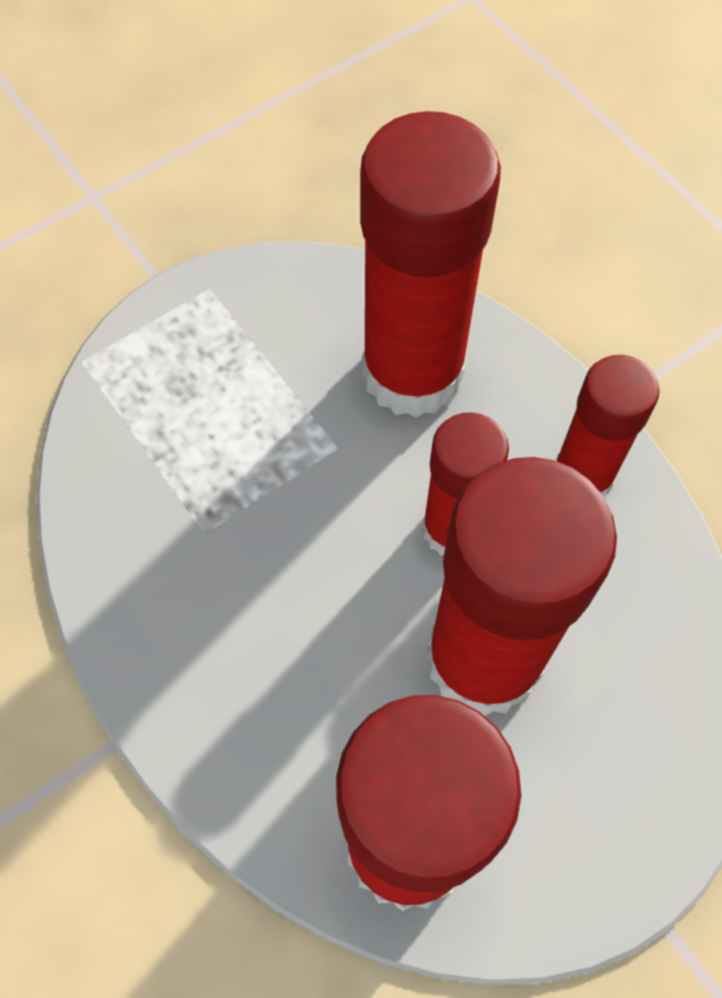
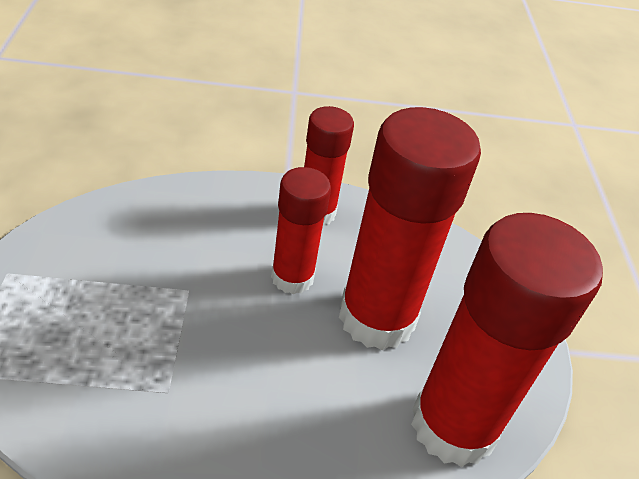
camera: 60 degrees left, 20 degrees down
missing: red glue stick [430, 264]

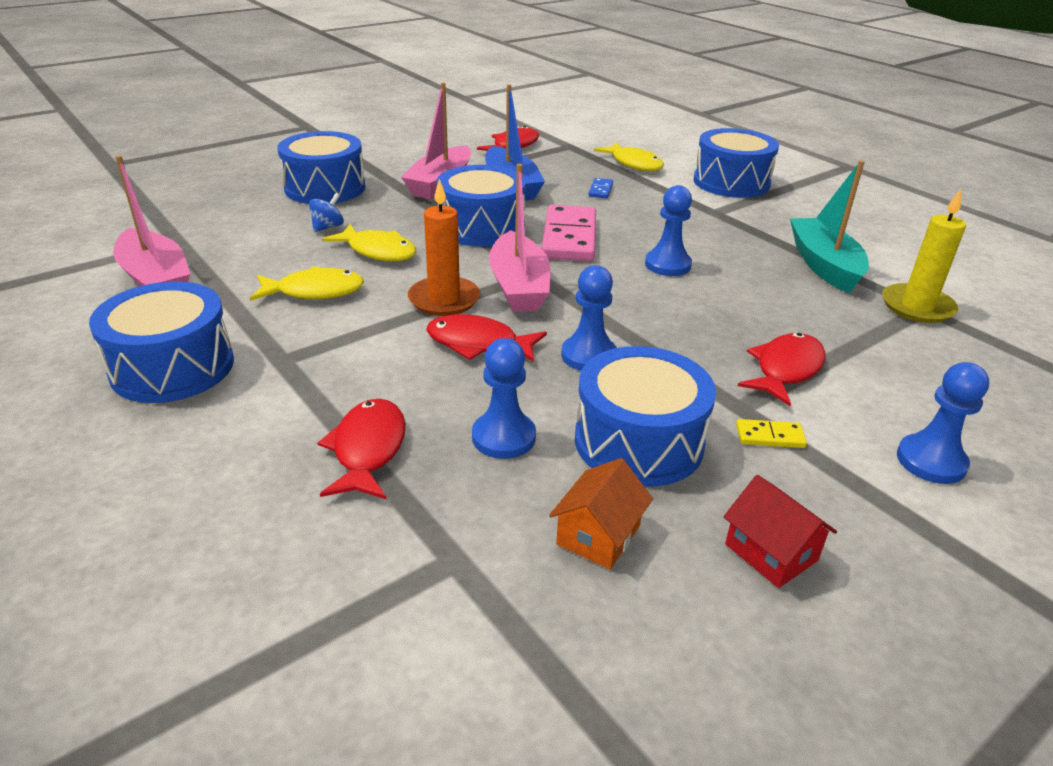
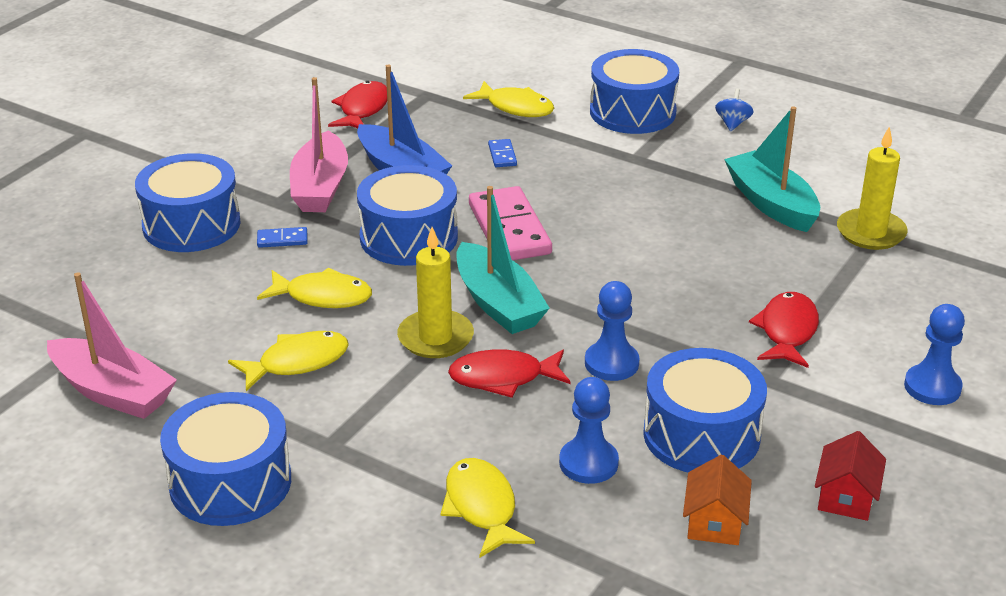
camera: 20 degrees left, 0 degrees up
missing: blue pawn [668, 230]; yellow domino [771, 433]
appeared: blue domino [282, 237]
relocated: blue spinning top [326, 212] to [734, 110]
colour: red fish [362, 449] to yellow fish [488, 508]; orange candle [444, 247] to yellow candle [435, 292]; pink boat [519, 238] to turquoise boat [503, 260]
spun: red house [780, 531] = [850, 476] 75 degrees clockwise

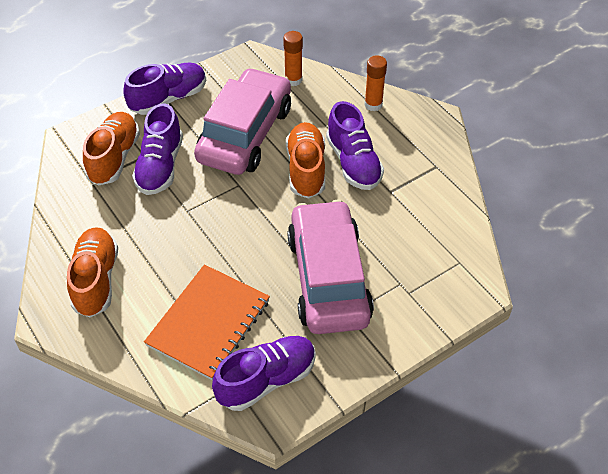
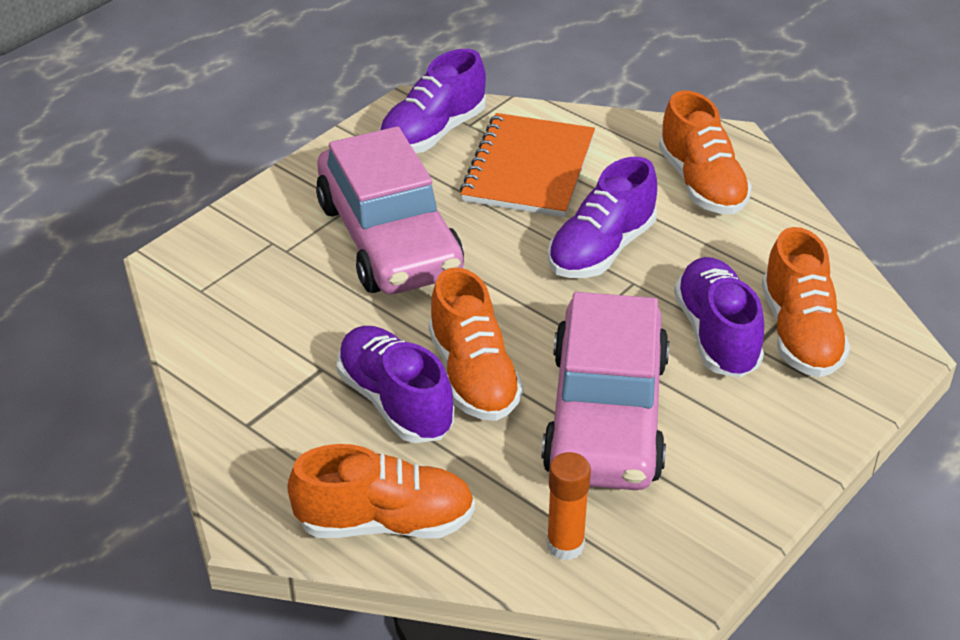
camera: 165 degrees right, 10 degrees down
relocated: purple shoe [164, 89] to [602, 217]
exchanged: orange glue stick [375, 83] to orange shoe [381, 491]

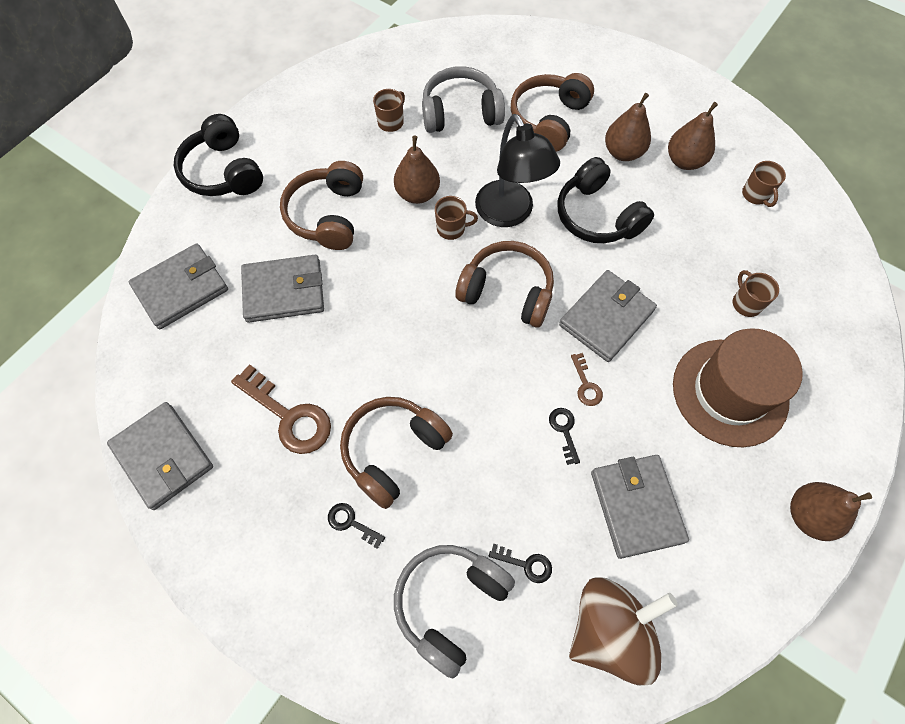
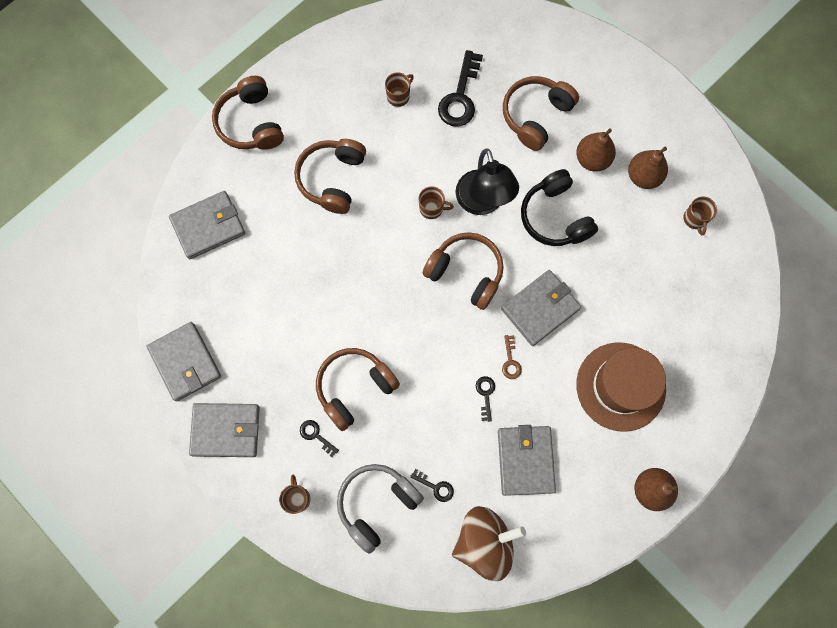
camera: 10 degrees right, 10 degrees up
missing: brown key [281, 409]; brown pear [417, 170]
relocated: grey wallet [282, 289] to [224, 430]; brown mug [756, 293] to [294, 494]
exchanged: grey headphones [463, 99] to black key [460, 88]
colour: black headphones [218, 155] to brown headphones [248, 113]

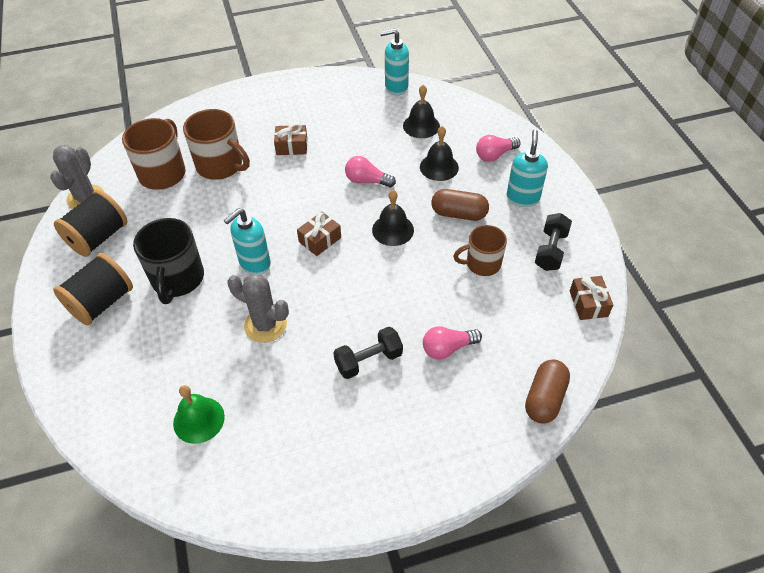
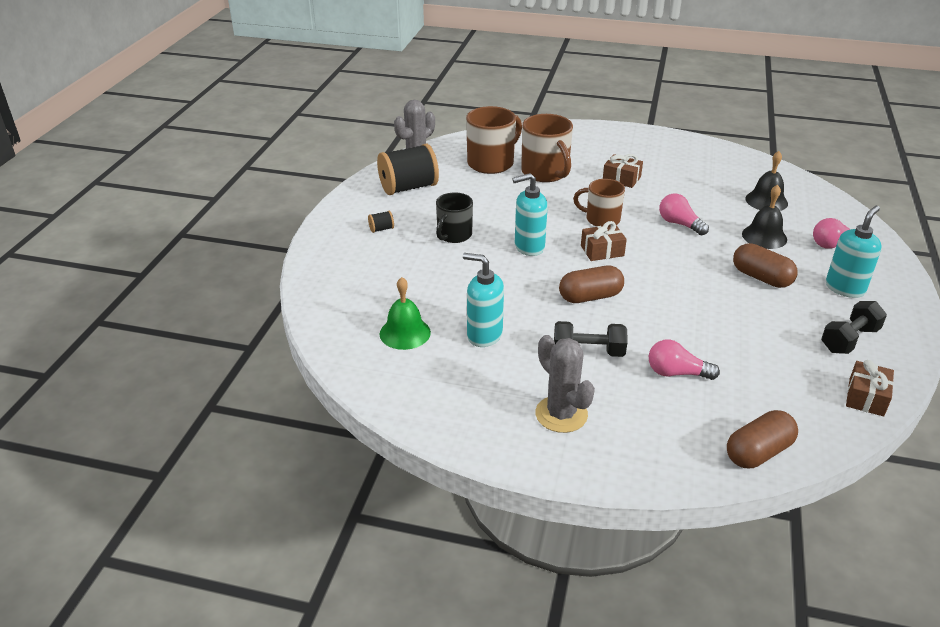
camera: 30 degrees right, 15 degrees down
missing: black bell [393, 218]
appeared: brown capsule [591, 284]
relocated: grey cactus [258, 308] to [565, 384]; turquoise soap dispenser [394, 62] to [483, 300]; brown mug [480, 250] to [599, 203]
size: black spool [93, 289] = [381, 222] x0.41; black mug [168, 261] = [454, 217] x0.66

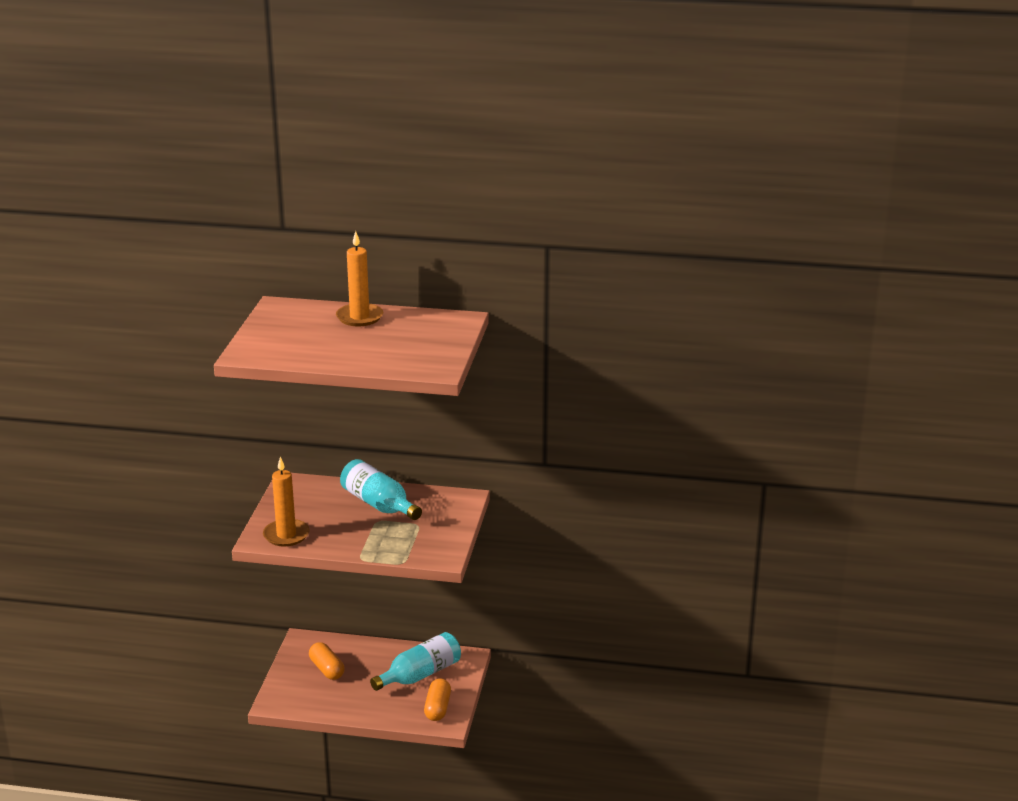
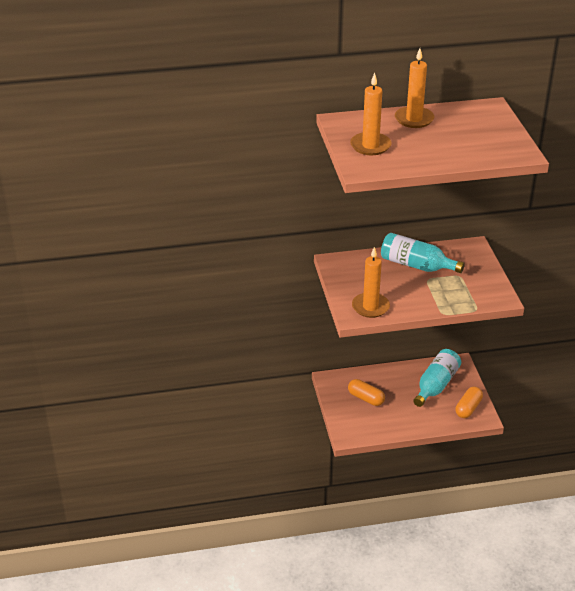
camera: 20 degrees left, 10 degrees up
appeared: orange candle [371, 114]
spun: orange capsule [437, 699] = [469, 402] 45 degrees clockwise

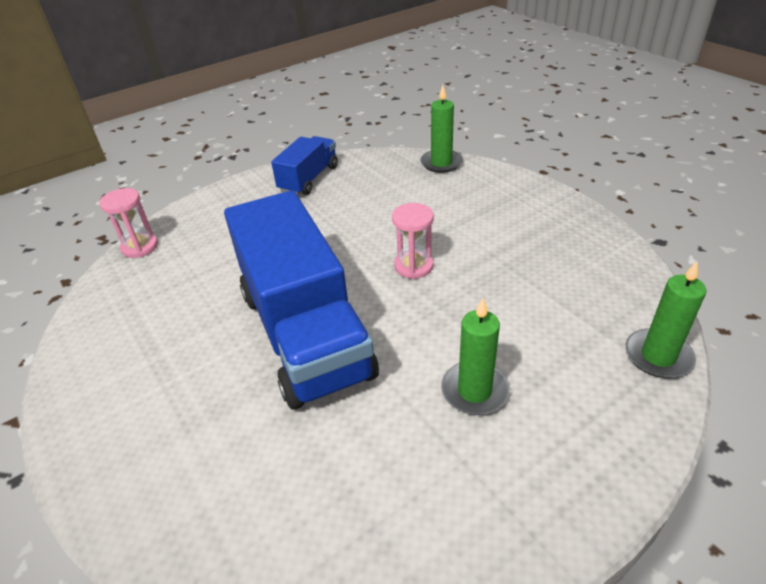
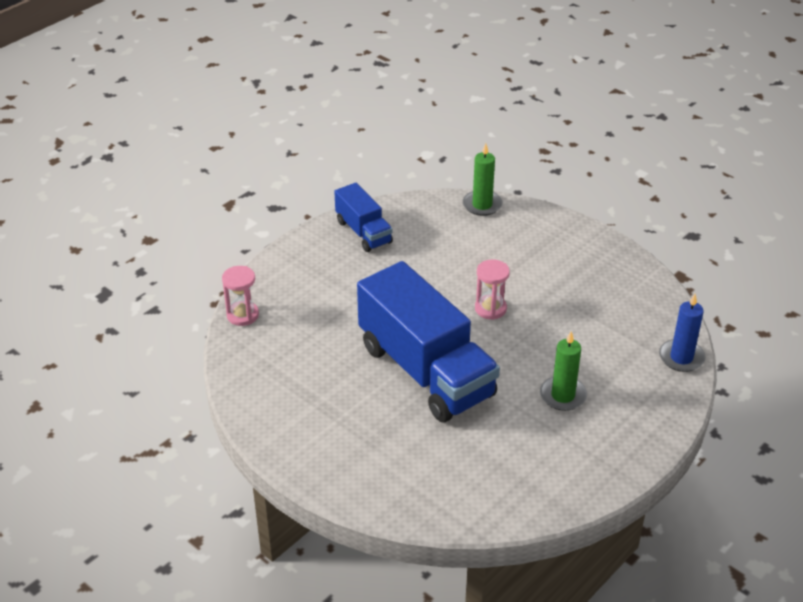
camera: 15 degrees left, 0 degrees up
colour: green candle [665, 319] to blue candle [682, 333]
spun: blue truck [304, 165] = [363, 217] 135 degrees clockwise

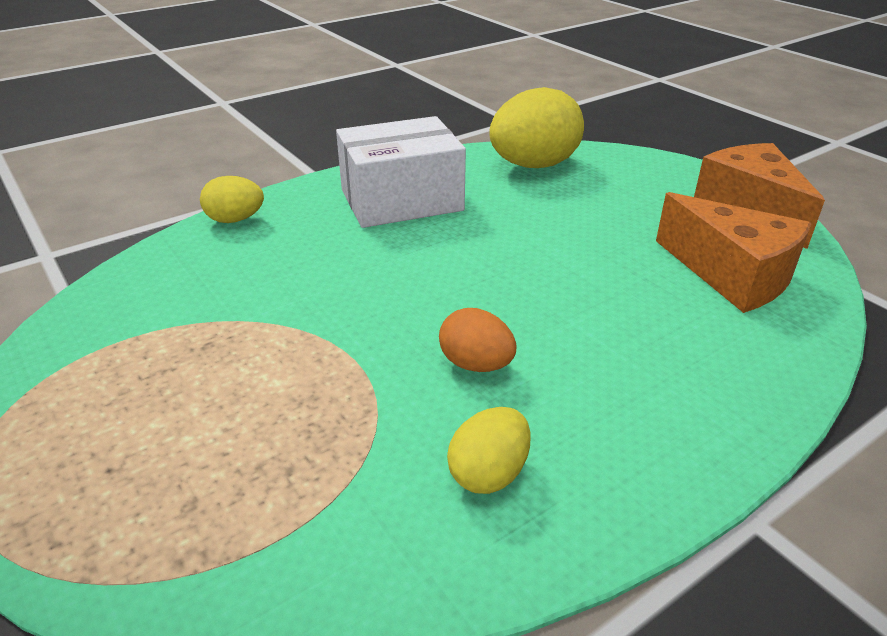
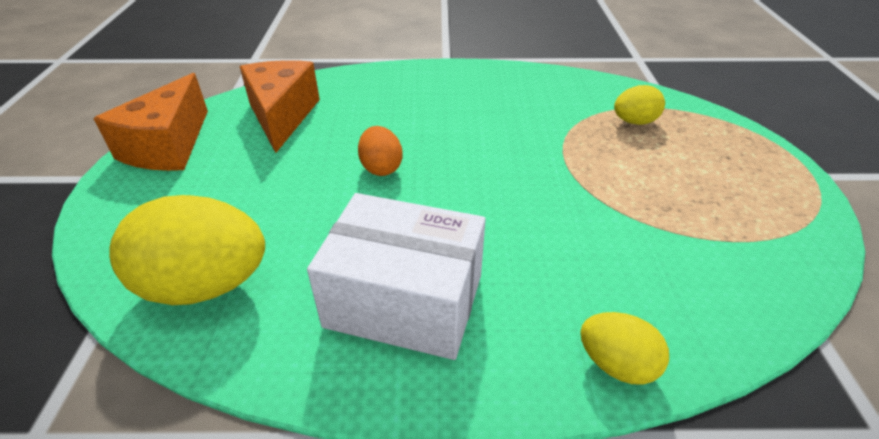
camera: 145 degrees left, 5 degrees up
relocated: orange egg [477, 340] to [380, 151]; yellow egg [489, 450] to [639, 105]

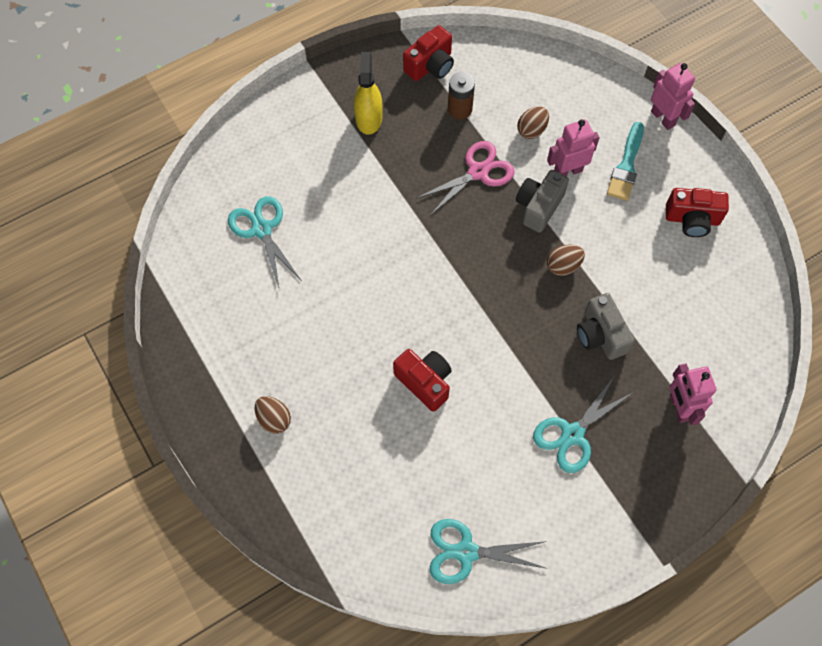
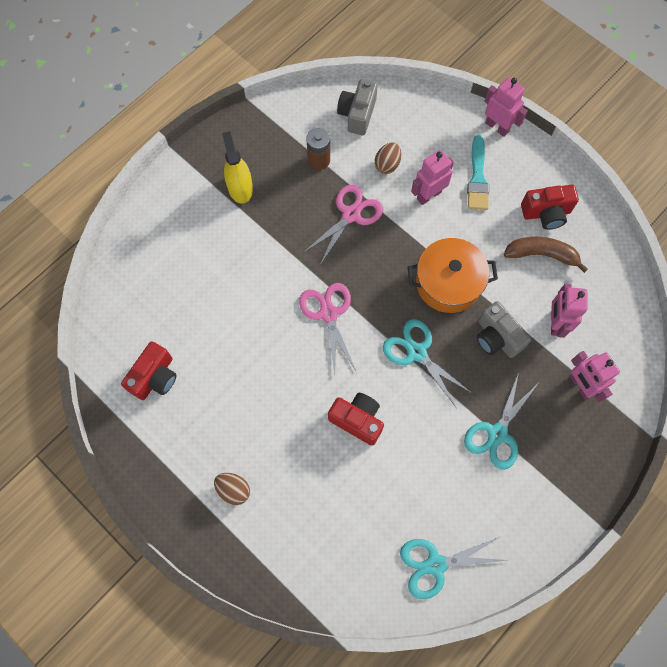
camera: 15 degrees left, 5 degrees up
appeared: pink scissors [327, 329]; brown banana [546, 255]; pink robot [569, 311]
relocated: turquoise scissors [265, 243] to [427, 363]; red camera [428, 53] to [148, 370]; grey camera [542, 201] to [357, 107]
exchanged: brown egg [566, 260] to orange pot [452, 275]

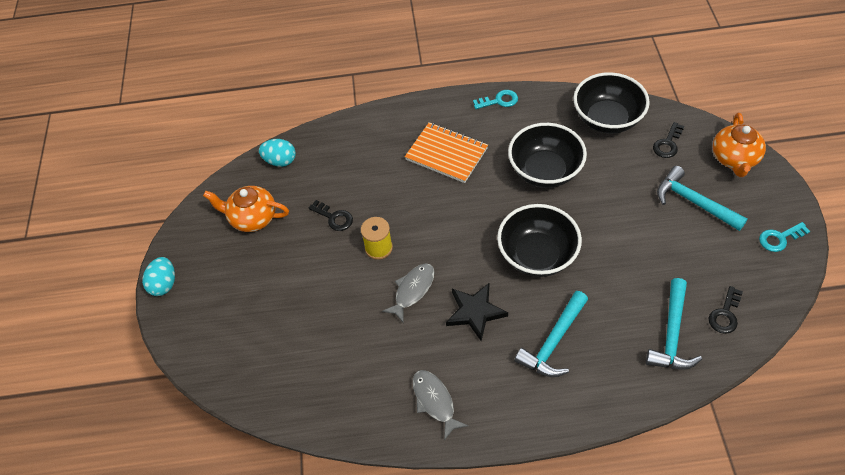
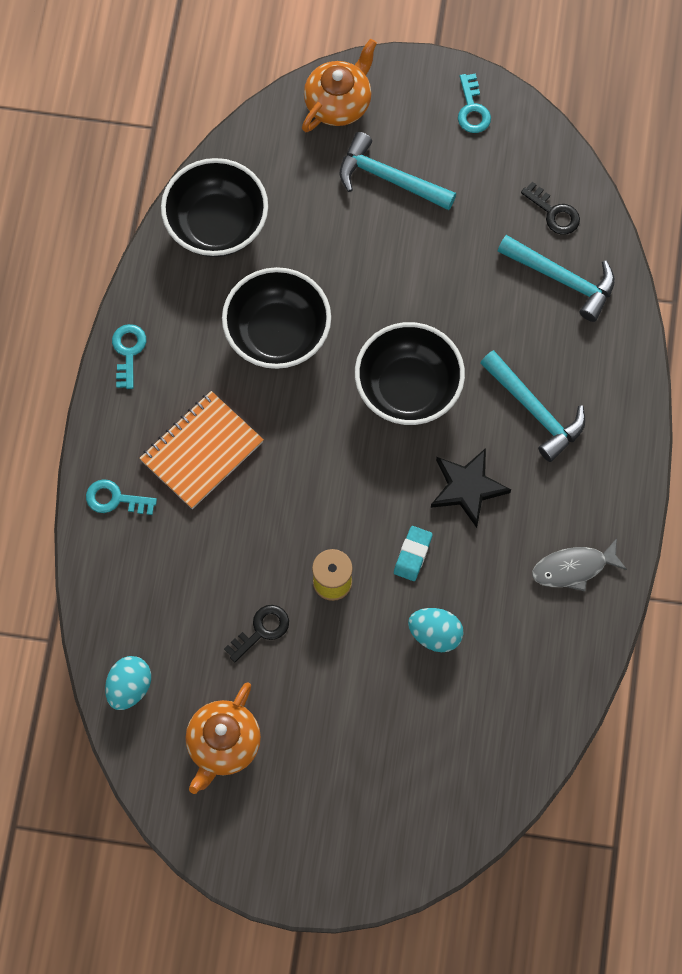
camera: 80 degrees left, 15 degrees up
missing: black key [668, 140]
appeared: turquoise key [121, 497]
relocated: turquoise egg [158, 276] to [436, 630]
exchanged: grey fish [408, 293] to turquoise eraser [413, 553]
spun: turquoise hammer [702, 198] = [398, 171] 60 degrees clockwise; orange teapot [739, 145] = [339, 85] 75 degrees counterclockwise

